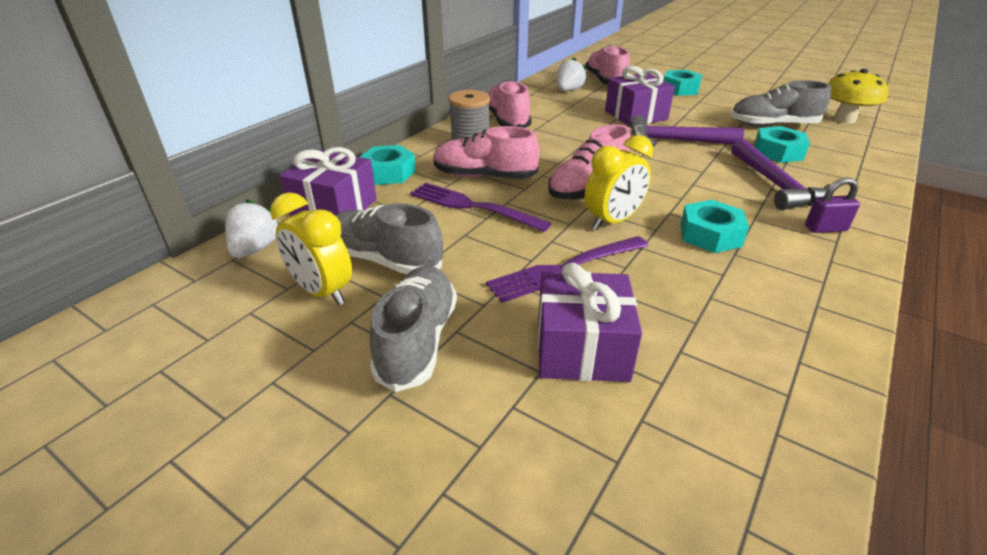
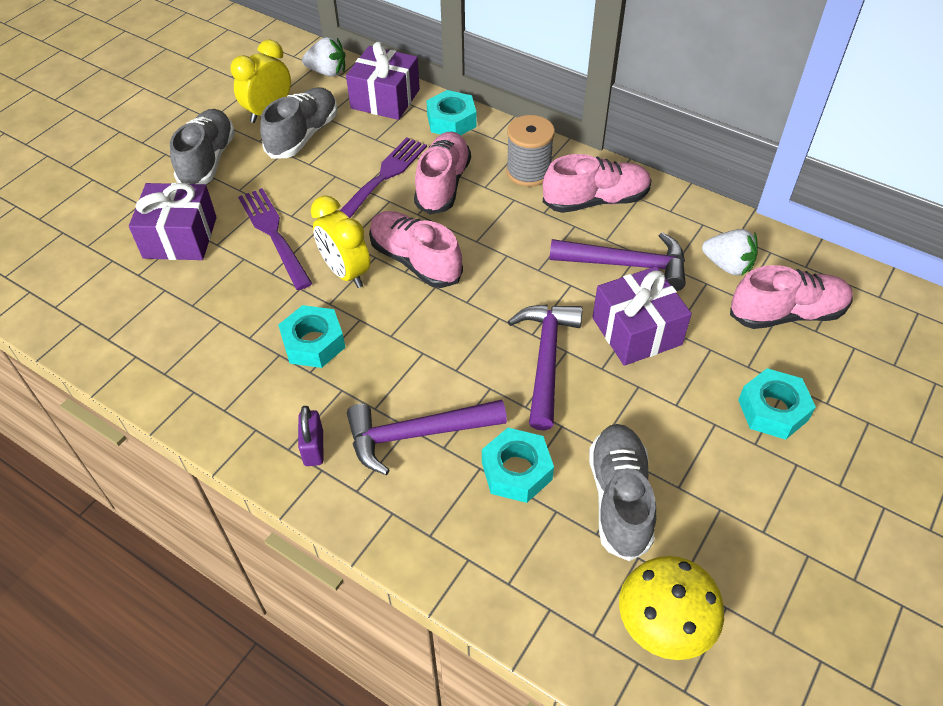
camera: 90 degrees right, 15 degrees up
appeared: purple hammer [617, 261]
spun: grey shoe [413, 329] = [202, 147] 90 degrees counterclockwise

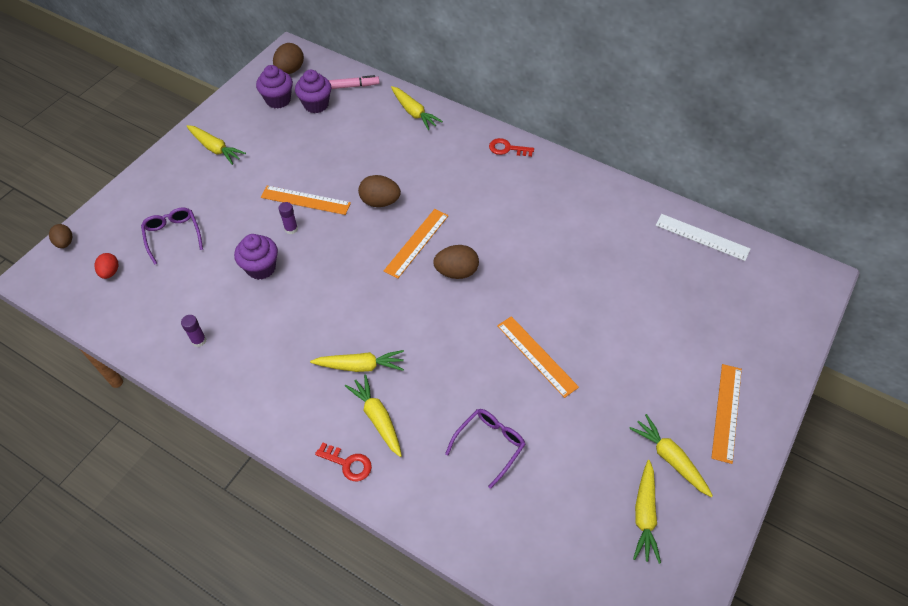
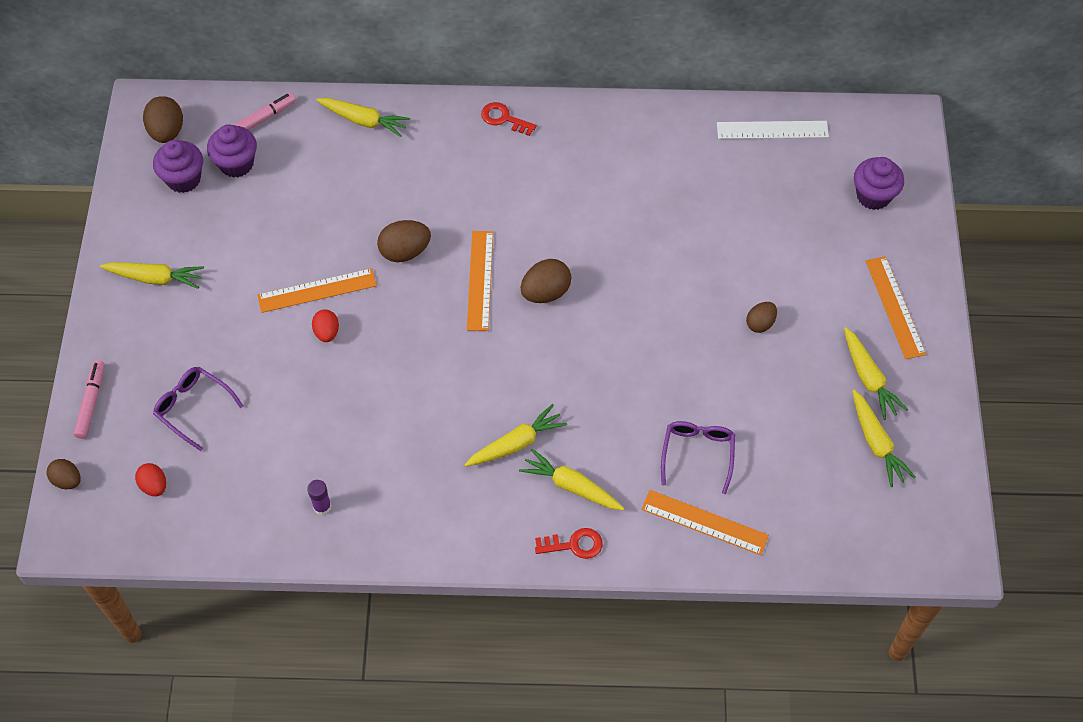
camera: 30 degrees left, 5 degrees up
appeared: pink marker [89, 399]; brown egg [761, 317]
relocated: purple cupcake [256, 257] to [879, 183]; orange ruler [538, 357] to [705, 522]
exchanged: purple glue stick [288, 218] to red egg [325, 325]
spun: red key [511, 147] = [509, 119] 45 degrees clockwise; yellow carrot [671, 455] = [876, 373] 135 degrees counterclockwise

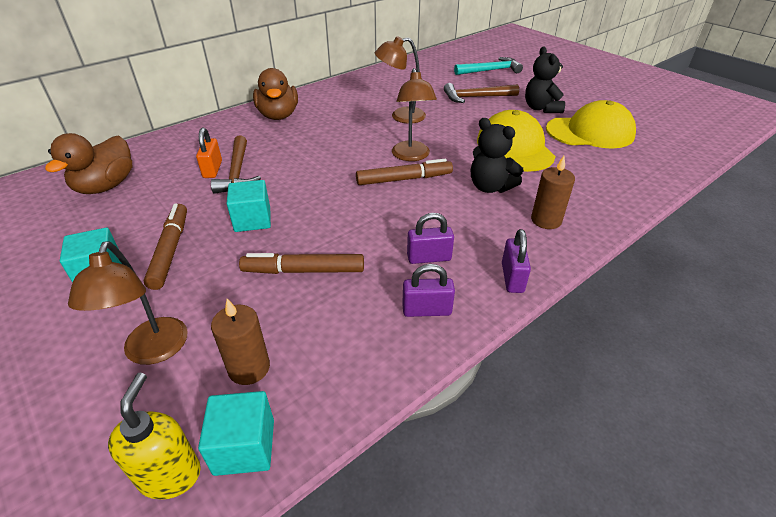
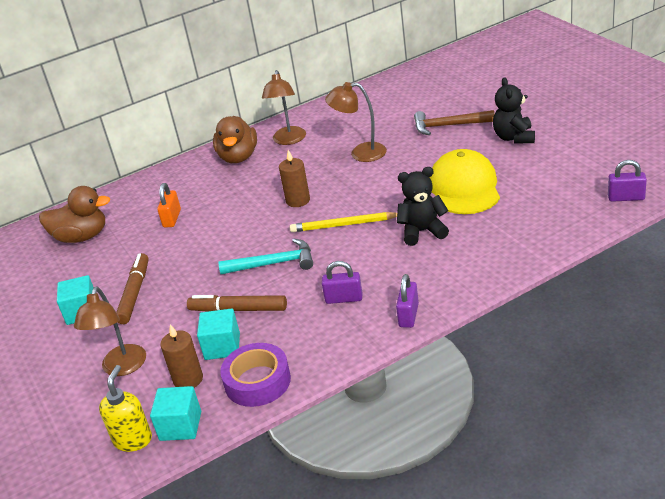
camera: 15 degrees right, 5 degrees down
missing: brown hammer [236, 165]; yellow cap [591, 124]
appeared: purple tape [255, 375]
relocated: turquoise cube [249, 206] to [218, 334]; brown lamp [414, 114] to [284, 107]; purple padlock [428, 290] to [627, 181]; turquoise hammer [488, 66] to [266, 256]; brown candle [553, 192] to [294, 178]
exchanged: brown marker [404, 172] to yellow pencil [343, 222]
spun: brown duck [88, 163] = [74, 214] 120 degrees counterclockwise; black teddy bear [497, 155] = [423, 206] 120 degrees clockwise

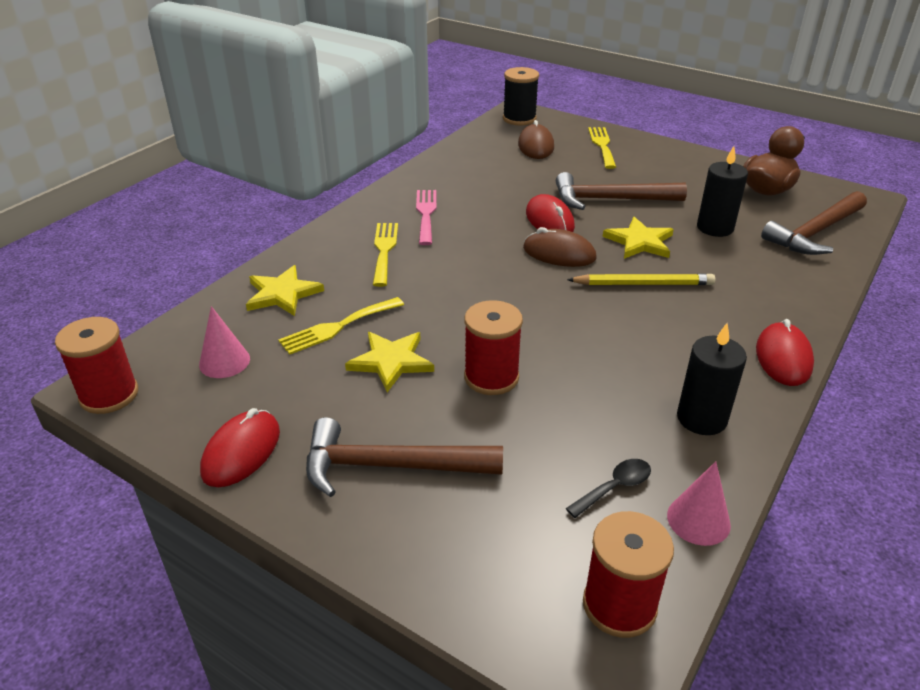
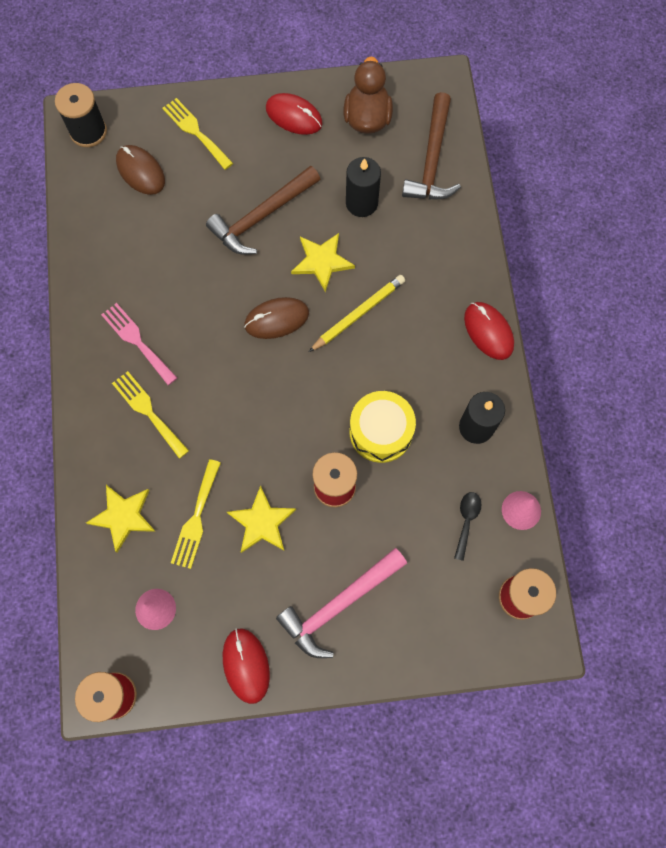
camera: 40 degrees left, 35 degrees up
appeared: yellow drum [382, 427]
relocated: red mouse [550, 213] to [294, 114]
colour: brown hammer [404, 457] to pink hammer [341, 603]

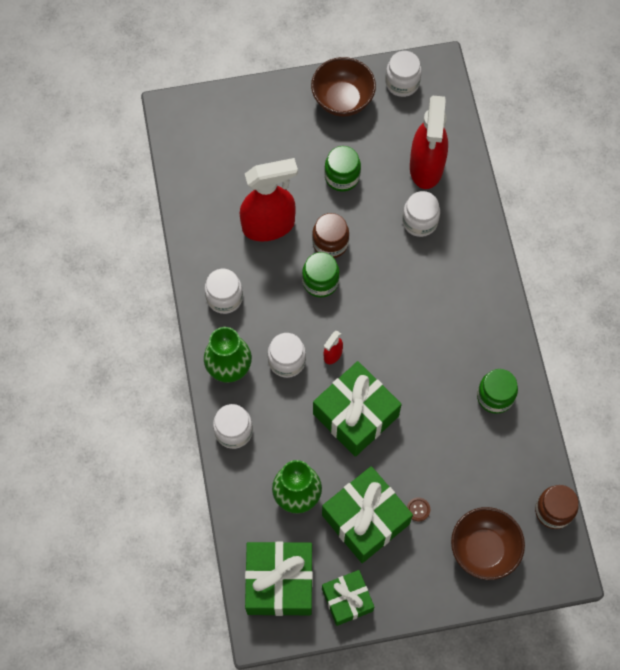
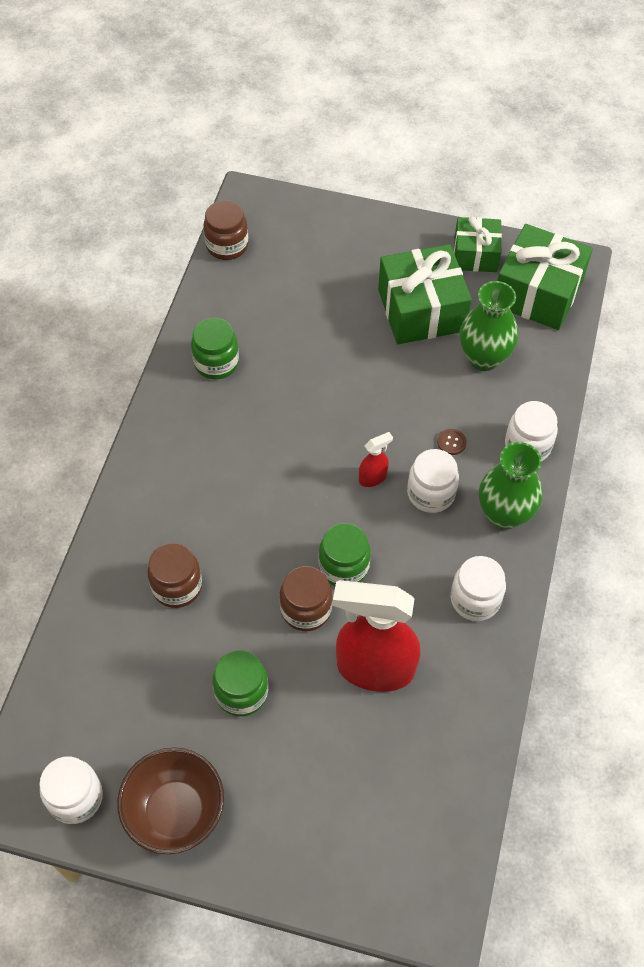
camera: 155 degrees left, 10 degrees down
missing: green gift [357, 409]; red spray bottle [429, 142]; brown bowl [488, 543]
relocated: brown button [418, 509] to [452, 442]
colour: white jar [421, 214] to brown jar [174, 575]

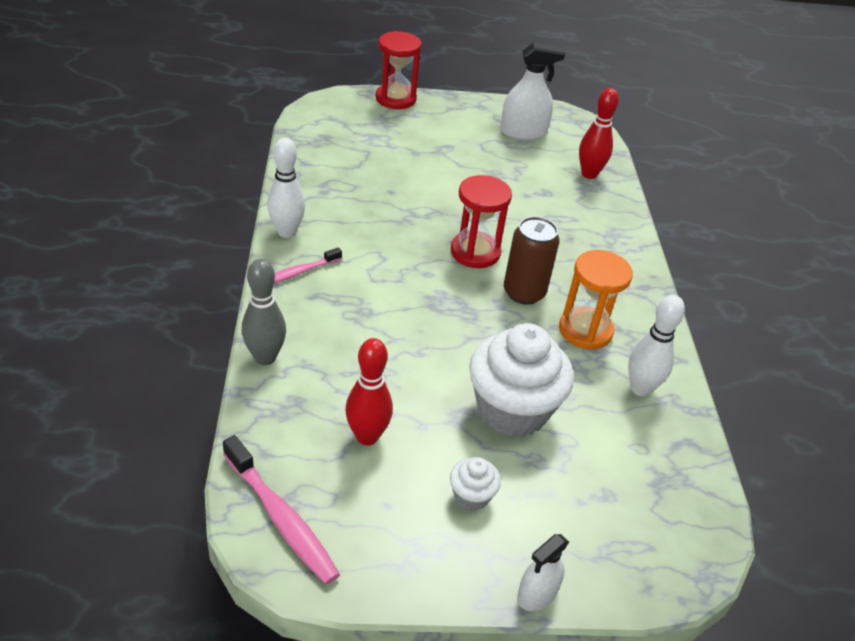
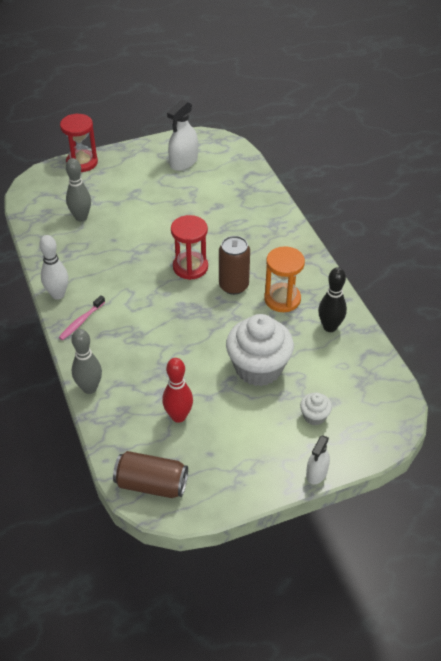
camera: 15 degrees left, 5 degrees up
missing: red bowling pin [599, 133]
appeared: grey bowling pin [78, 190]
relocated: white cupcake [475, 484] to [316, 409]
exchanged: pink toothbrush [281, 510] to brown can [150, 474]
colour: white bowling pin [656, 346] to black bowling pin [332, 299]
spun: white spray bottle [532, 91] = [182, 135] 150 degrees clockwise

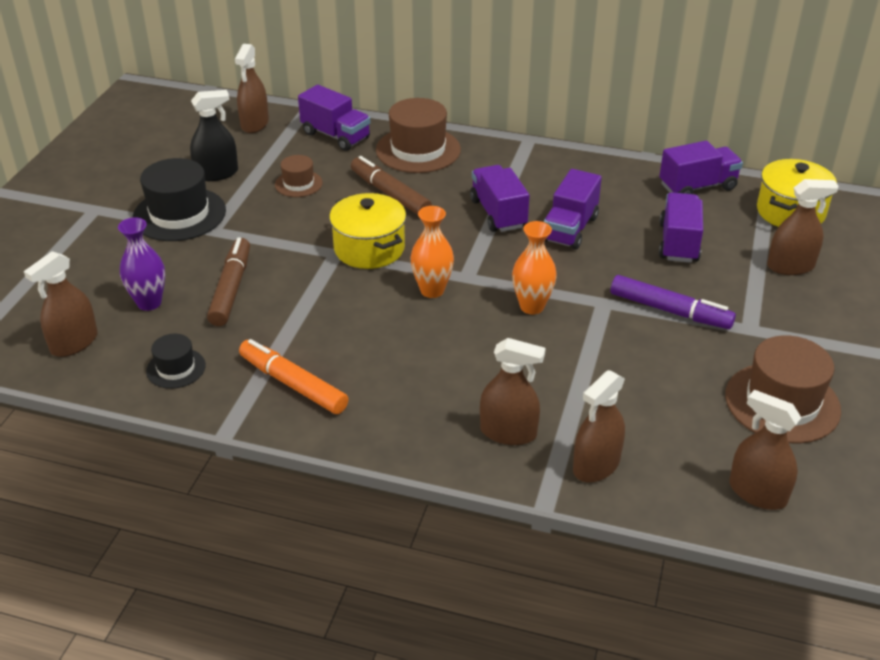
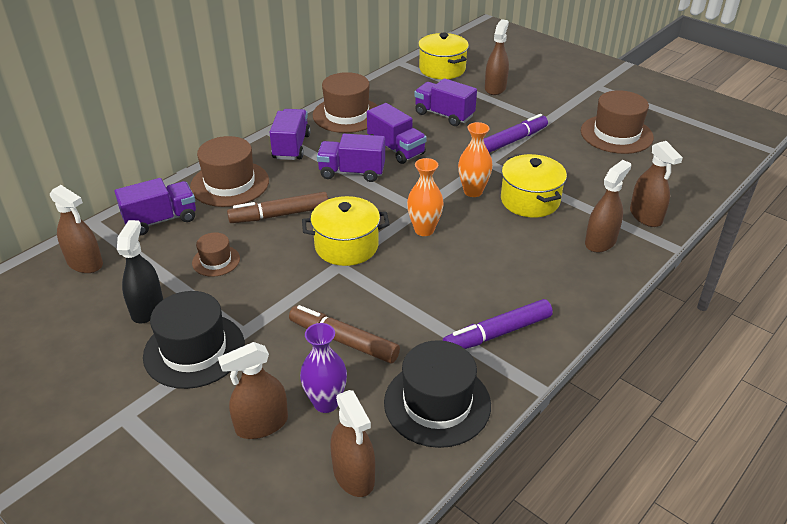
camera: 65 degrees left, 0 degrees up
appeared: brown hat [345, 102]; yellow pot [534, 186]
relocated: purple truck [701, 167] to [290, 134]; brown spray bottle [765, 450] to [253, 390]
colour: orange marker [293, 376] to purple marker [498, 324]
size: black hat [176, 361] = [437, 394] x1.86

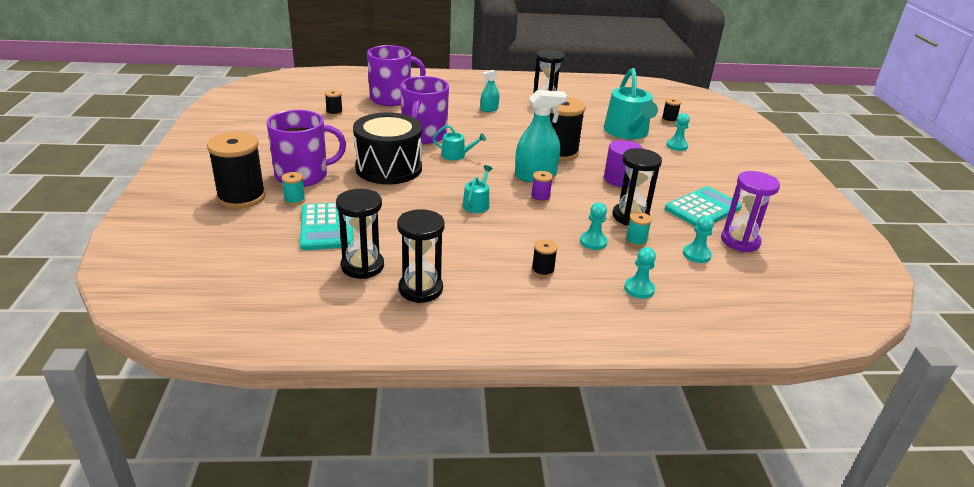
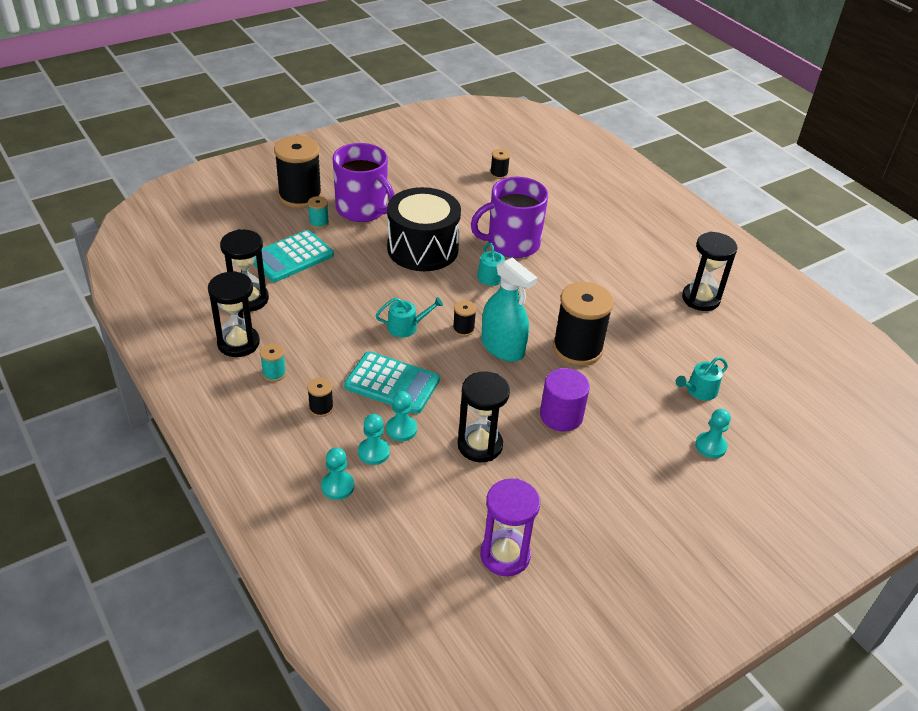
camera: 60 degrees right, 10 degrees up
missing: purple mug [396, 75]; turquoise spray bottle [489, 91]; purple spool [542, 187]
relocated: turquoise spool [638, 229] to [273, 362]; black spool [671, 110] to [465, 318]; turquoise calculator [703, 206] to [392, 382]; turquoise pawn [698, 239] to [374, 439]
size: turquoise watering can [631, 103] = [702, 379] x0.48

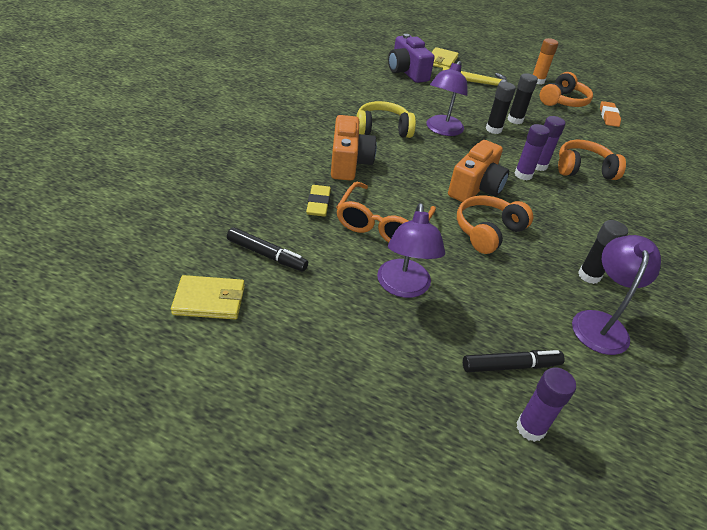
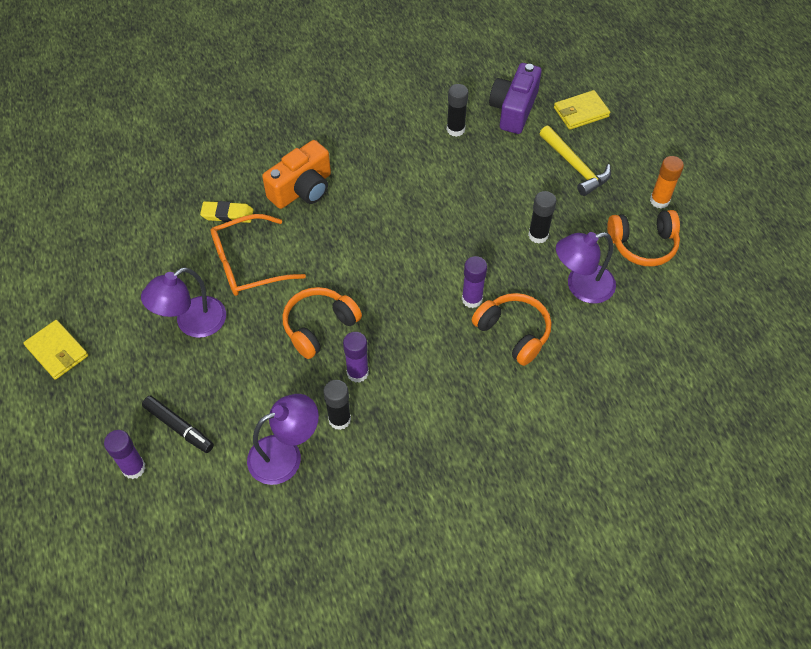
camera: 50 degrees right, 15 degrees up
missing: black marker [267, 249]; yellow headphones [386, 119]; orange camera [478, 171]; orange eraser [610, 114]
relocated: yellow wallet [208, 297] to [55, 350]; purple lamp [447, 98] to [586, 268]; black glue stick [501, 108] to [457, 110]; purple glue stick [532, 152] to [356, 357]
spun: yellow eraser [318, 201] = [226, 212] 45 degrees clockwise; orange headphones [495, 224] = [322, 323] 45 degrees counterclockwise

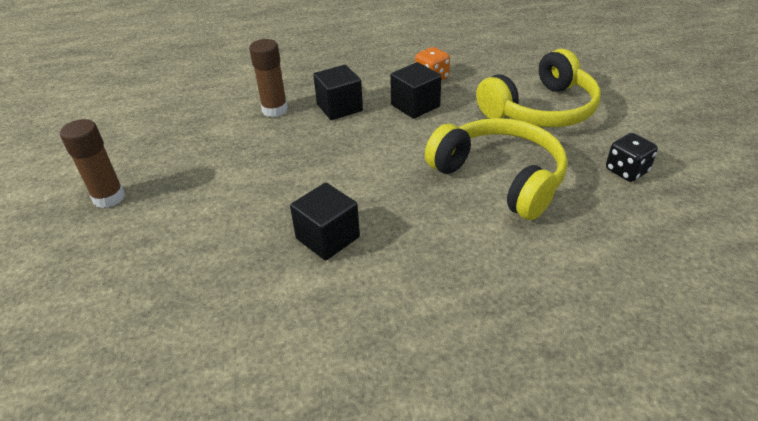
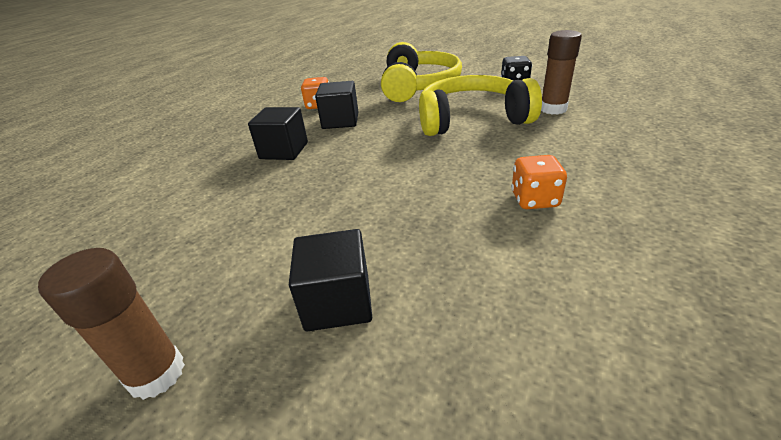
camera: 50 degrees left, 5 degrees down
appeared: orange dice [539, 182]
relocated: brown glue stick [268, 78] to [561, 72]; black cube [325, 222] to [330, 280]

